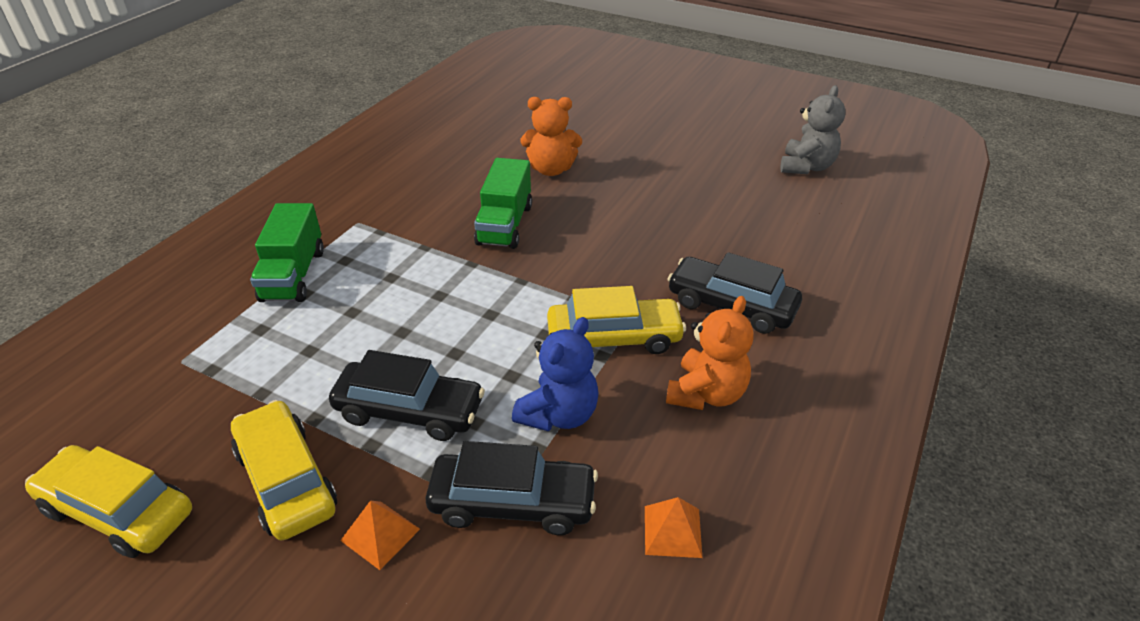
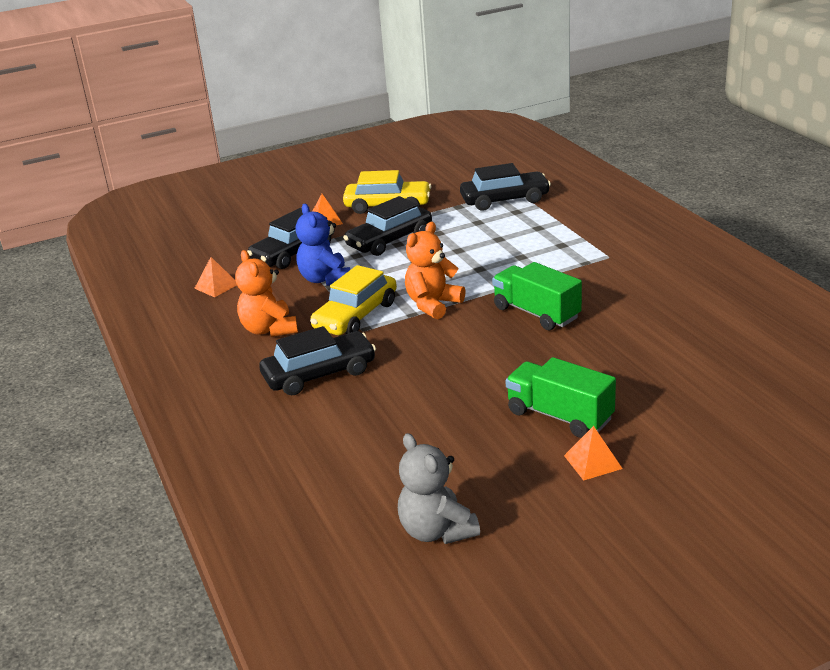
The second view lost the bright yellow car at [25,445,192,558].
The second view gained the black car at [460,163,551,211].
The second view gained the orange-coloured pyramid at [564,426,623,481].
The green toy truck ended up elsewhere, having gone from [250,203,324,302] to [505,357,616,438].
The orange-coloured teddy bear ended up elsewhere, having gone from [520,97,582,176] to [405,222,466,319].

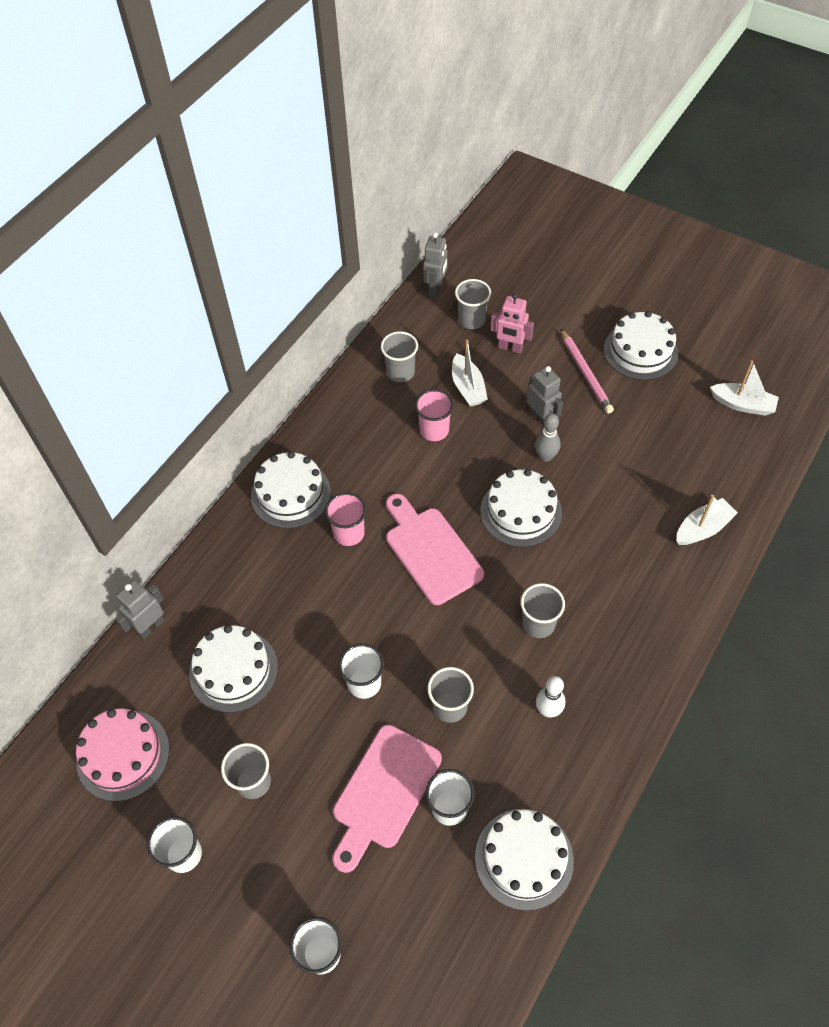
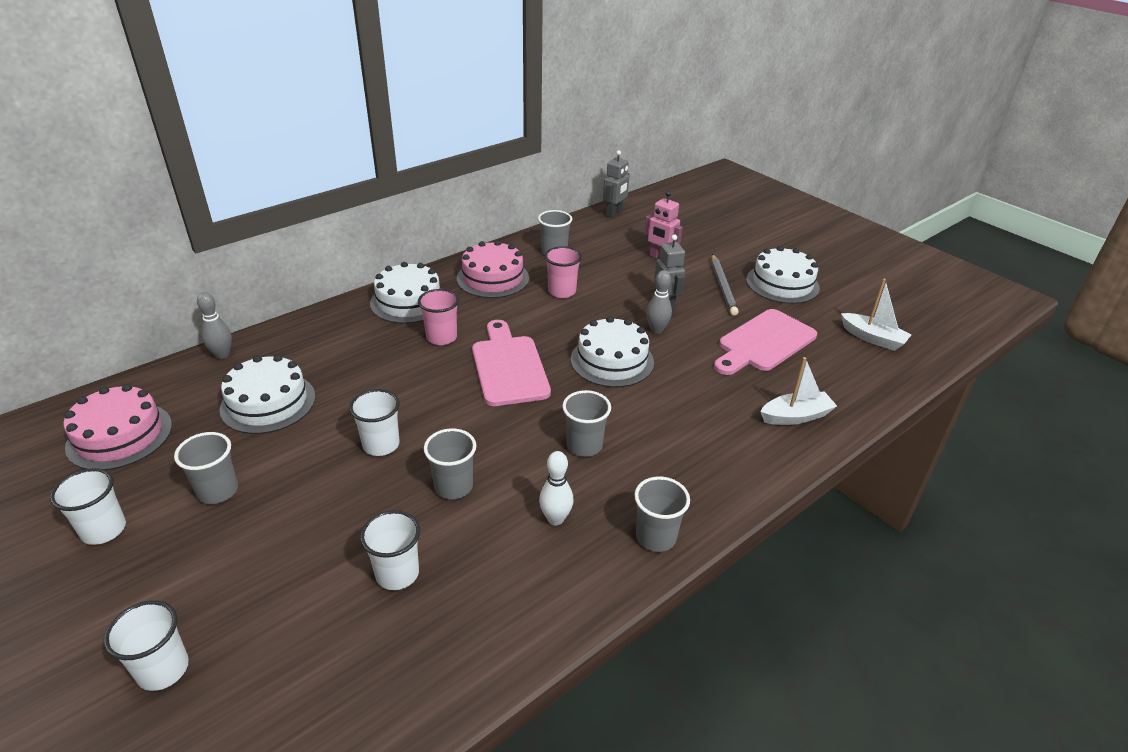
The second view lost the white toy boat at [452,340,488,407].
The second view lost the white cake at [475,809,574,911].
The second view gained the rose-pink cake at [457,240,529,298].
The rose-pink bread board ended up elsewhere, having gone from [332,724,442,873] to [714,309,817,375].
The ash-grey cup ended up elsewhere, having gone from [455,279,491,329] to [634,477,690,552].
Where the ash-grey toy robot stood at [115,580,165,639], the ash-grey bowling pin came to stand at [197,292,232,359].
What was the rose-pink wooden pencil at [561,329,614,413] turned into the ash-grey wooden pencil at [711,254,739,315].

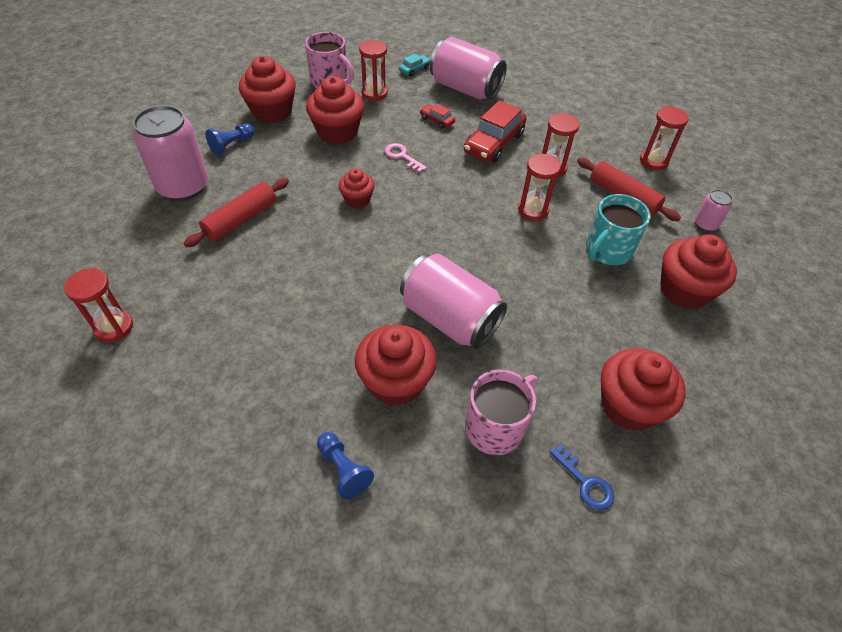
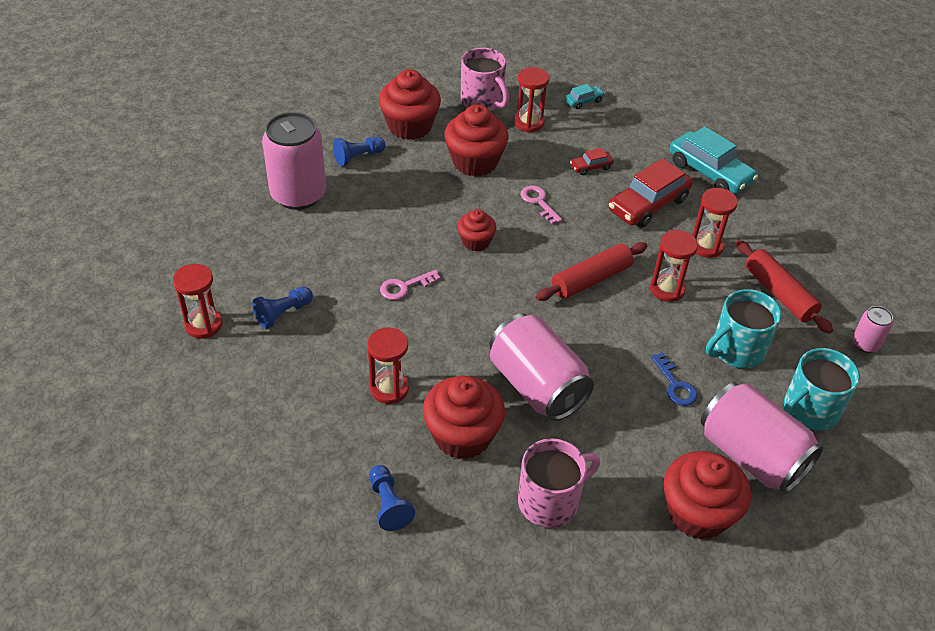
The second view gained the cobalt game pawn at [252,287,313,329].
The second view gained the rose-pink door key at [380,270,441,300].
The second view gained the aqua car at [670,126,758,194].
The red dough roller ended up elsewhere, having gone from [184,178,289,248] to [536,242,647,301].
The rose-pink can ended up elsewhere, having gone from [430,37,507,99] to [701,382,823,494].
The cobalt door key ended up elsewhere, having gone from [550,444,614,510] to [651,353,698,406].
The red sand timer ended up elsewhere, having gone from [640,107,689,170] to [367,327,409,404].
Where the red muffin stood at [660,235,737,309], the aqua mug came to stand at [783,348,860,431].
The red car at [420,104,455,129] ended up facing another way, 75 degrees counterclockwise from before.

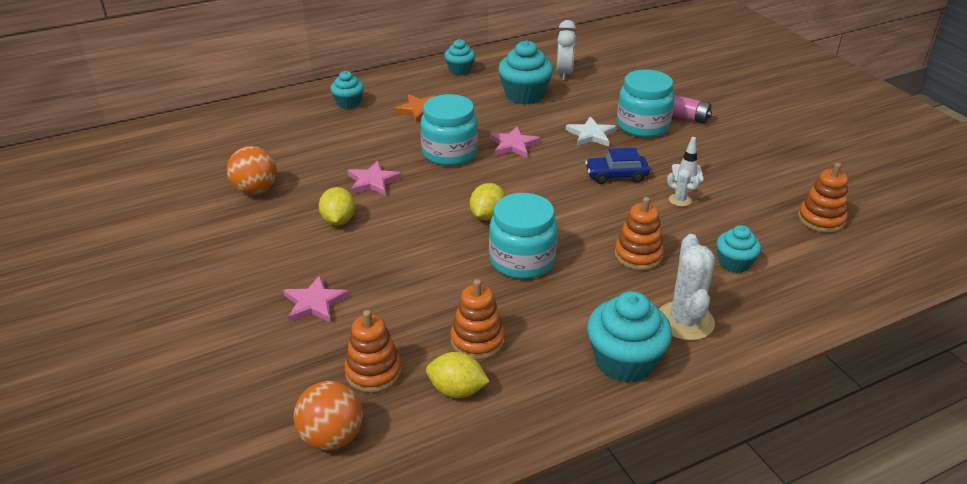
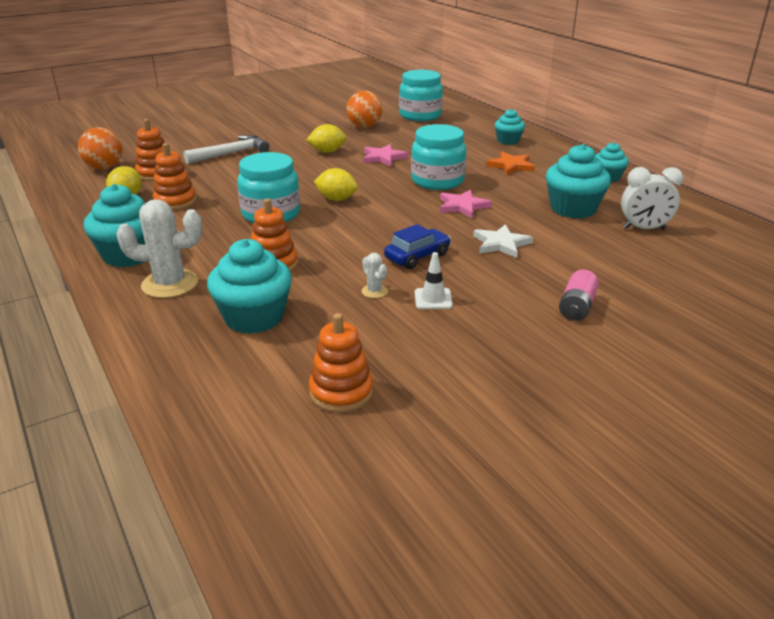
The aqua jar ended up elsewhere, having gone from [617,70,674,138] to [399,70,443,121].
Where the rose-pink five-pointed star stood at [283,275,349,323], the white carpenter's hammer came to stand at [183,135,269,164].
The cobalt car at [585,148,650,184] ended up facing another way, 60 degrees clockwise from before.
The white cactus at [667,168,701,207] ended up facing another way, 60 degrees counterclockwise from before.
The size of the aqua muffin at [717,225,761,273] changed by a factor of 1.68.

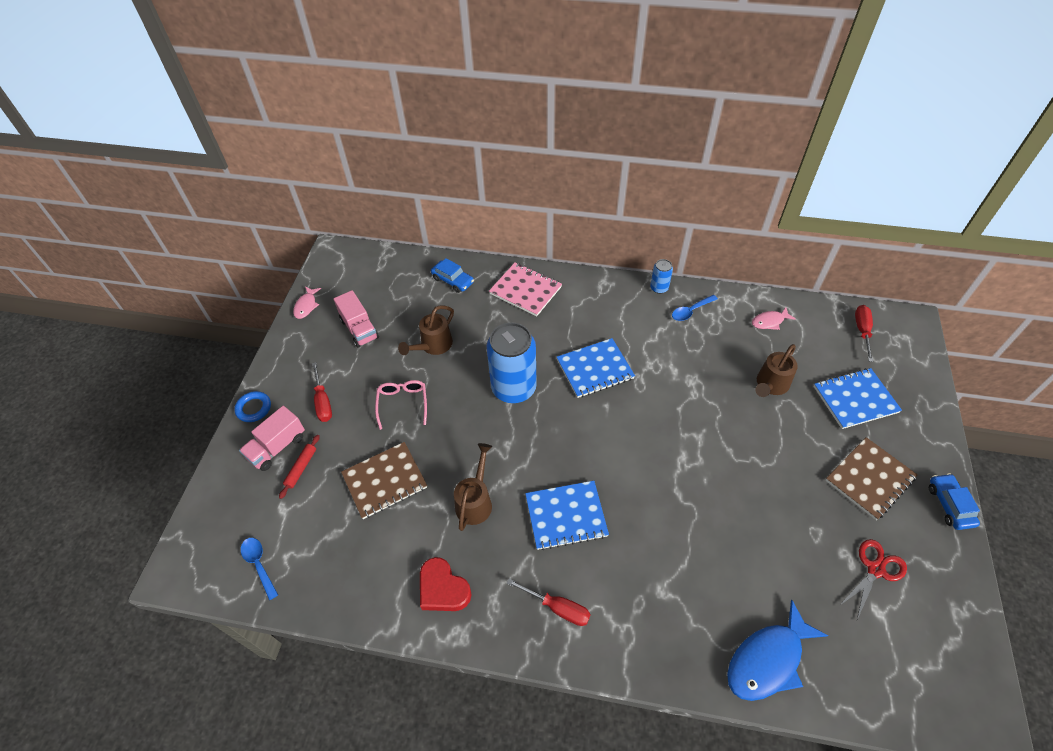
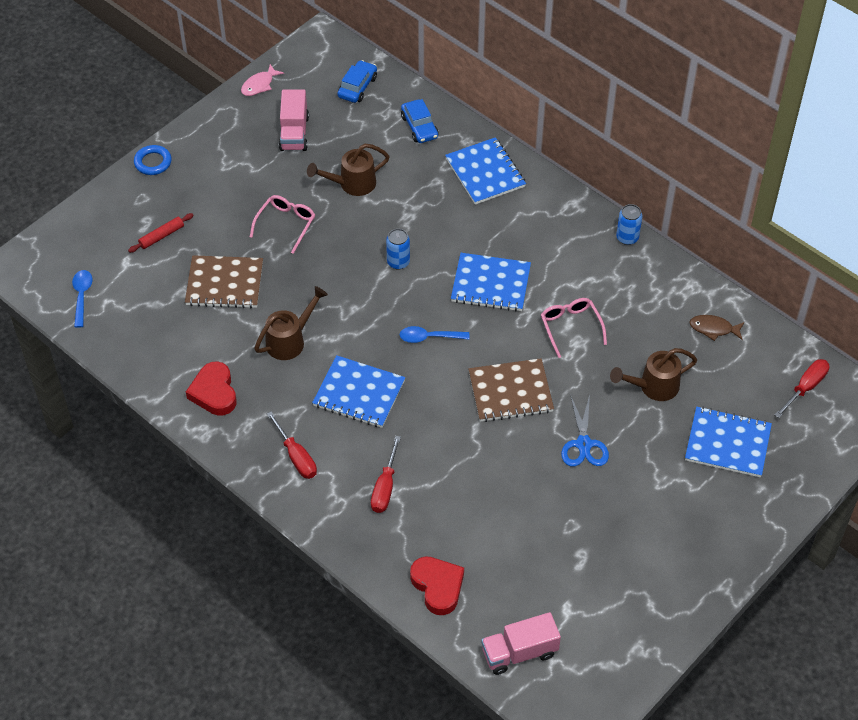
The second view lost the red pair of scissors at [839,539,907,620].
The second view gained the rose-pink eyeglasses at [541,298,607,358].
The second view gained the cobalt pair of scissors at [561,394,609,466].
The rose-pink toy truck ended up elsewhere, having gone from [239,406,305,471] to [481,612,561,675].
The red hand screwdriver ended up elsewhere, having gone from [312,362,332,422] to [371,436,401,513].
The cobalt spoon ended up elsewhere, having gone from [672,295,718,321] to [400,326,470,343].
The brown notepad ended up elsewhere, having gone from [825,437,918,520] to [468,358,554,422].
The cobalt car ended up elsewhere, having gone from [929,473,980,530] to [337,60,377,103].
Where the cobalt toy fish stood at [727,600,828,701], the red heart came to stand at [410,556,464,615].
What was the rose-pink notepad at [489,262,562,316] turned into the cobalt notepad at [445,137,526,205].
What was the rose-pink toy fish at [752,307,796,330] turned into the brown toy fish at [690,315,745,341].
The size of the cobalt can at [487,322,537,403] changed by a factor of 0.46.

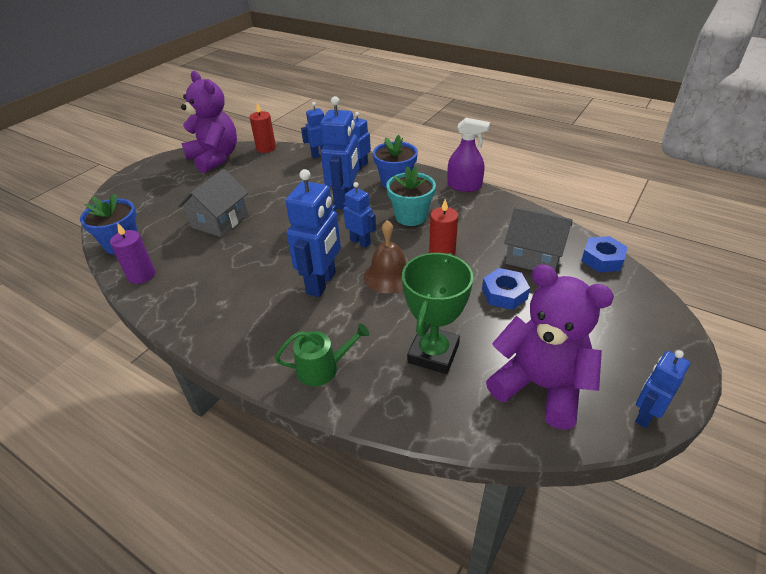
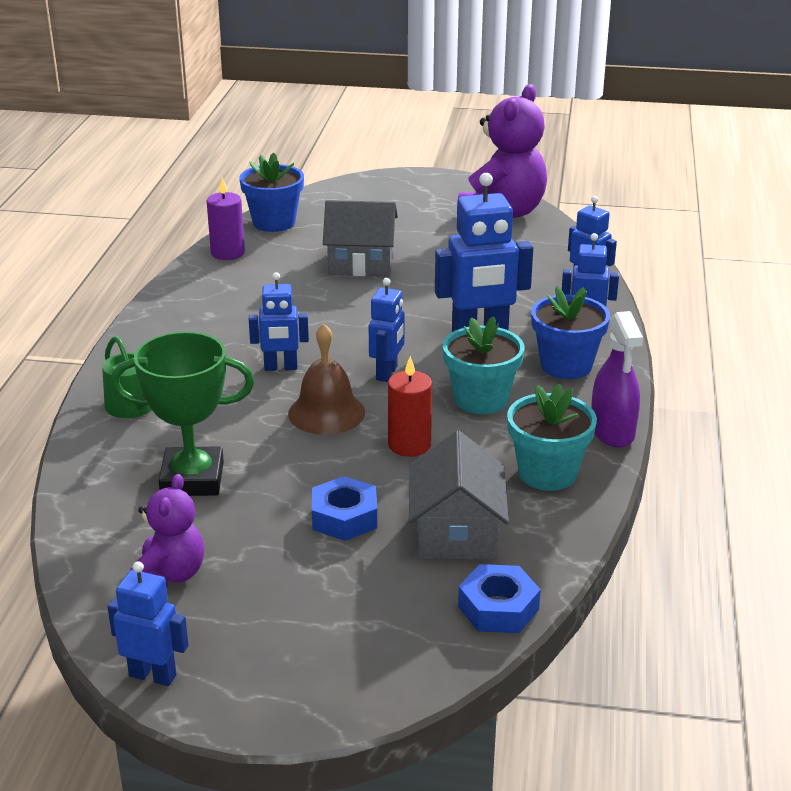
The second view lost the red candle at [250,103,276,153].
The second view gained the aqua flower pot at [507,383,597,491].
The size of the cobalt toy robot at [286,169,341,297] changed by a factor of 0.59.
The size of the royal purple teddy bear at [486,264,614,430] changed by a factor of 0.56.

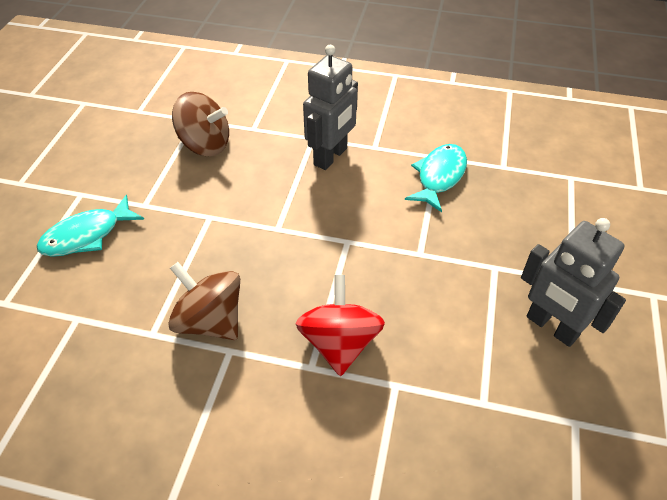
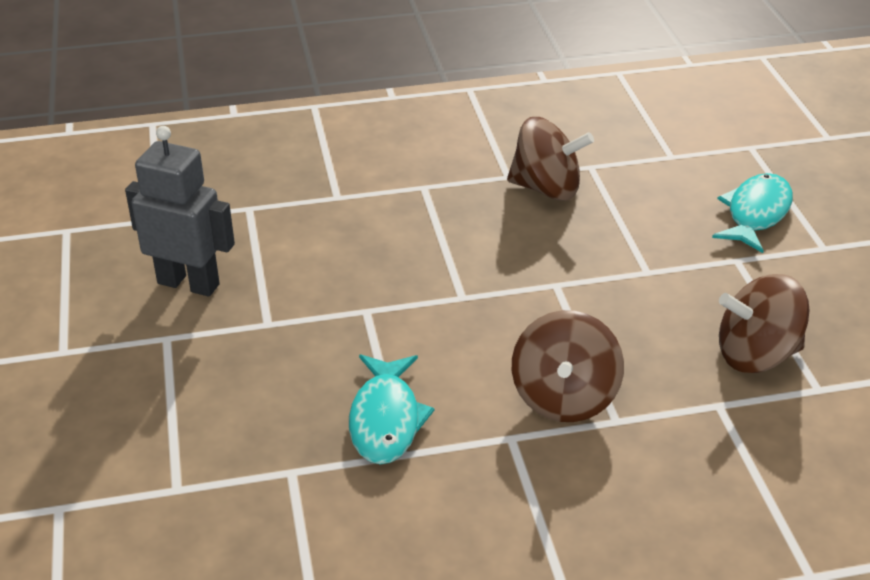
The second view lost the red spinning top at [295,275,385,376].
Where the ash-grey toy robot stood at [303,45,358,170], the brown spinning top came to stand at [512,310,624,422].

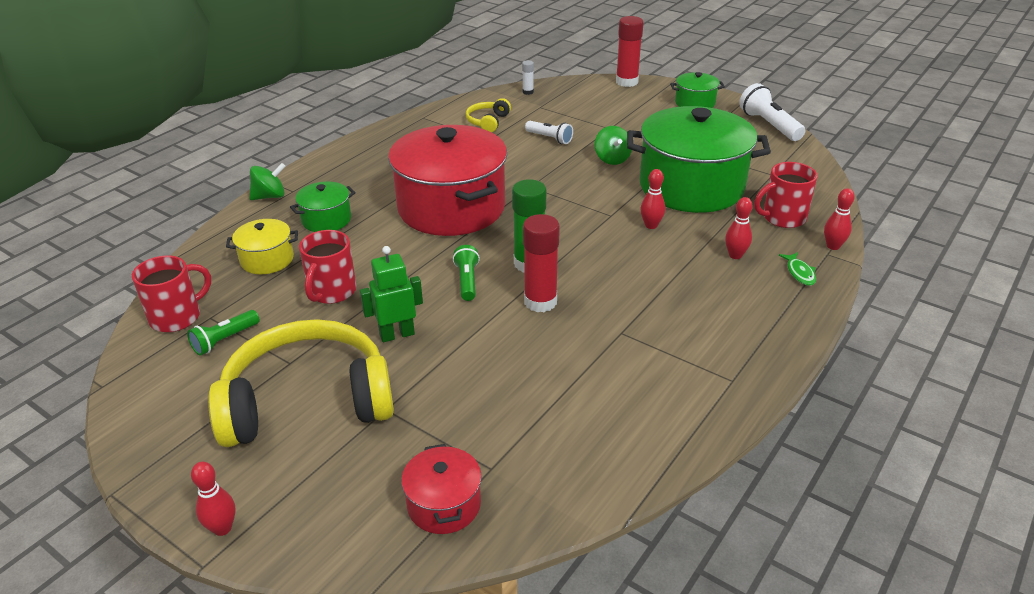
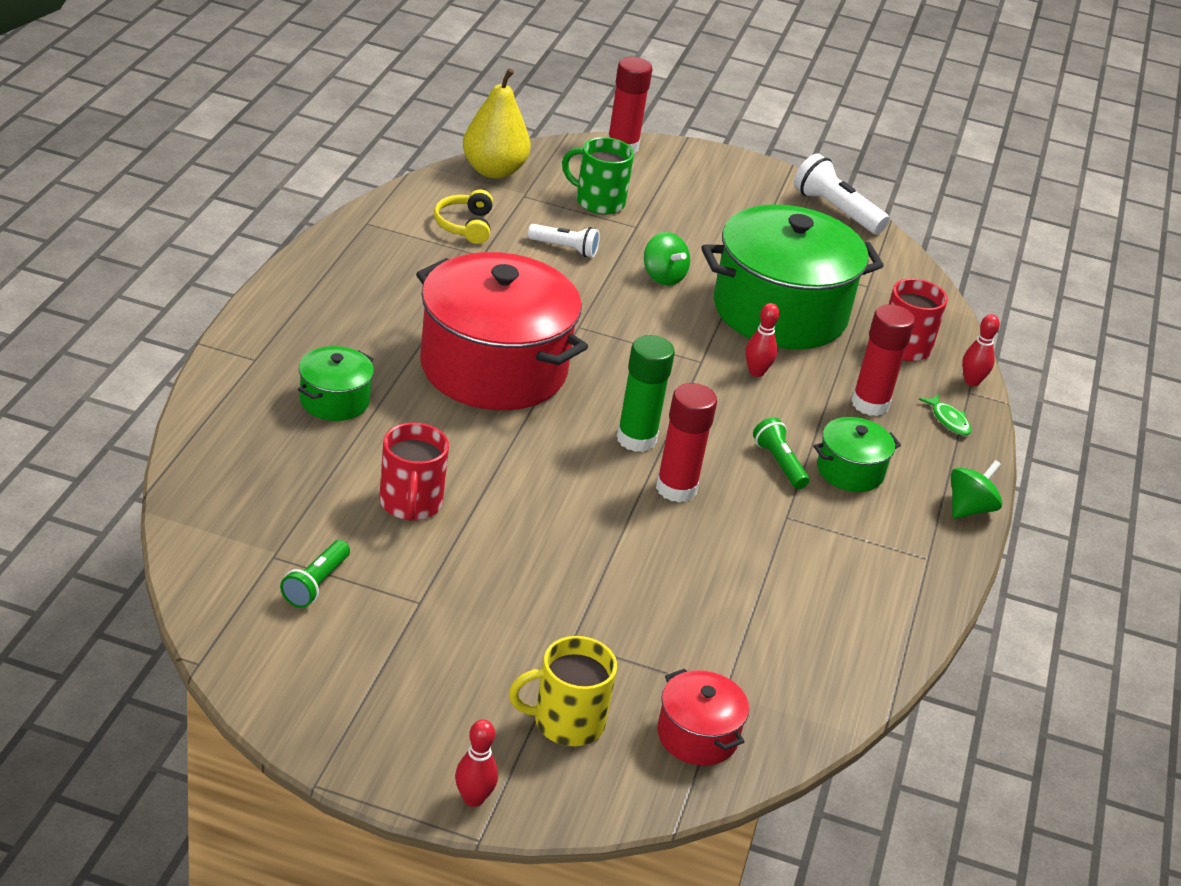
The second view lost the red mug at [132,255,211,332].
The second view lost the bright yellow headset at [208,319,394,447].
The second view lost the bright yellow stockpot at [226,219,298,274].
The second view lost the green toy robot at [360,246,423,342].
The second view gained the bright yellow mug at [509,636,617,746].
The second view gained the green mug at [562,137,634,214].
The green spinning top ended up elsewhere, having gone from [249,163,286,200] to [951,460,1002,519].
The green torch ended up elsewhere, having gone from [453,245,480,301] to [753,417,809,489].
The green stockpot ended up elsewhere, having gone from [670,72,725,108] to [813,417,901,492].
Where the white glue stood at [522,60,534,95], the bright yellow pear came to stand at [463,68,530,179].
Where the red bowling pin stood at [725,197,753,259], the red glue came to stand at [851,304,915,416].

